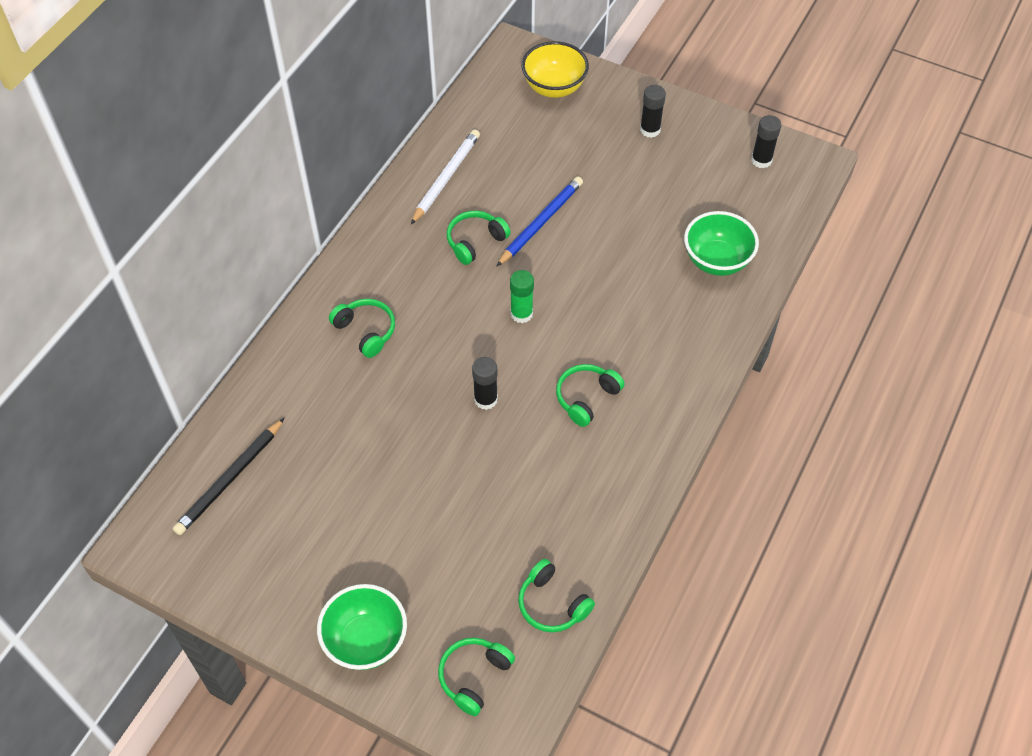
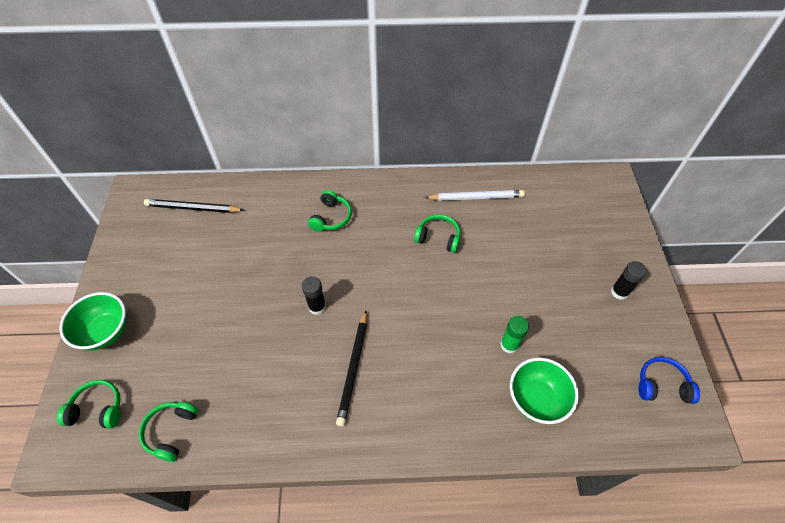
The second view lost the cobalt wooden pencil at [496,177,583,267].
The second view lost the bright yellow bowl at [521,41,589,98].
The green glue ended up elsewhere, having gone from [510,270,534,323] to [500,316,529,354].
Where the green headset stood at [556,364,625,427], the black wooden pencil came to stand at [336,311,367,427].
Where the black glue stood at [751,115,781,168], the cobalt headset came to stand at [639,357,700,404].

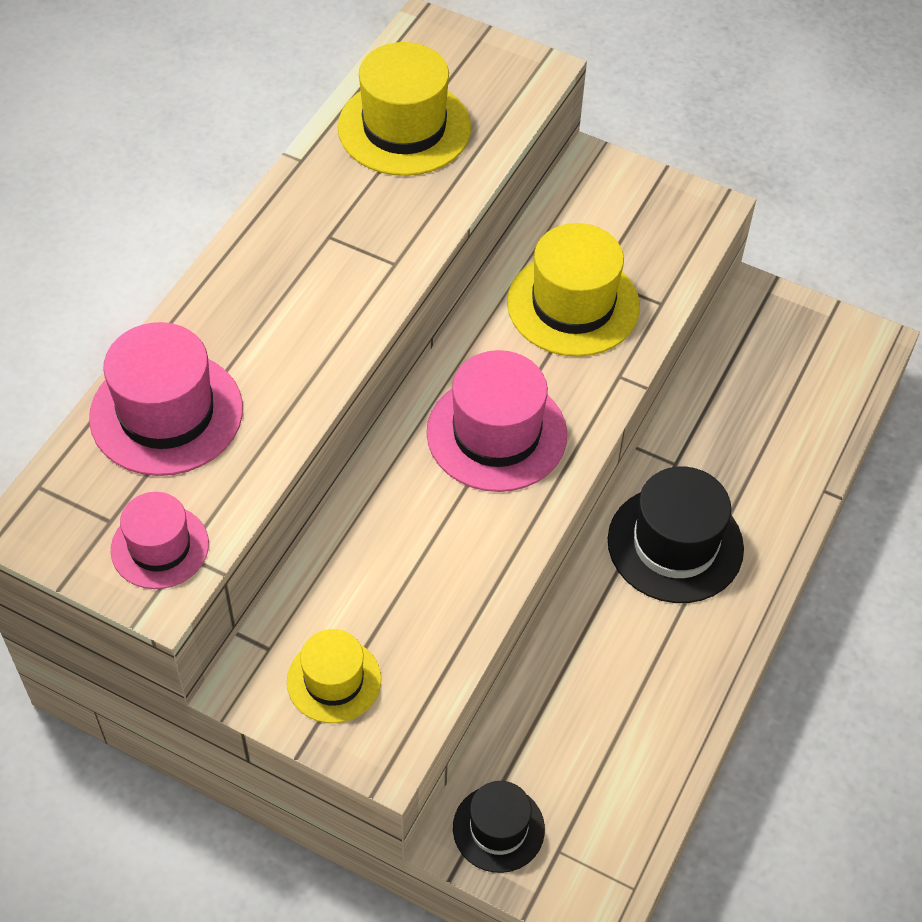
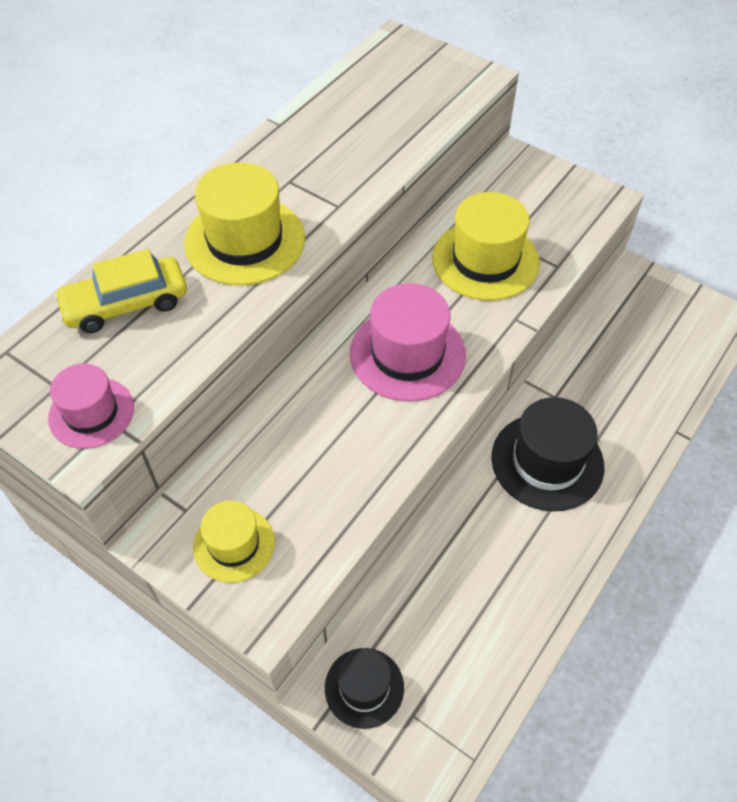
The bright yellow top hat ended up elsewhere, having gone from [338,42,471,176] to [184,163,305,285].
Where the rose-pink top hat stood at [89,322,243,476], the bright yellow car came to stand at [54,249,187,333].

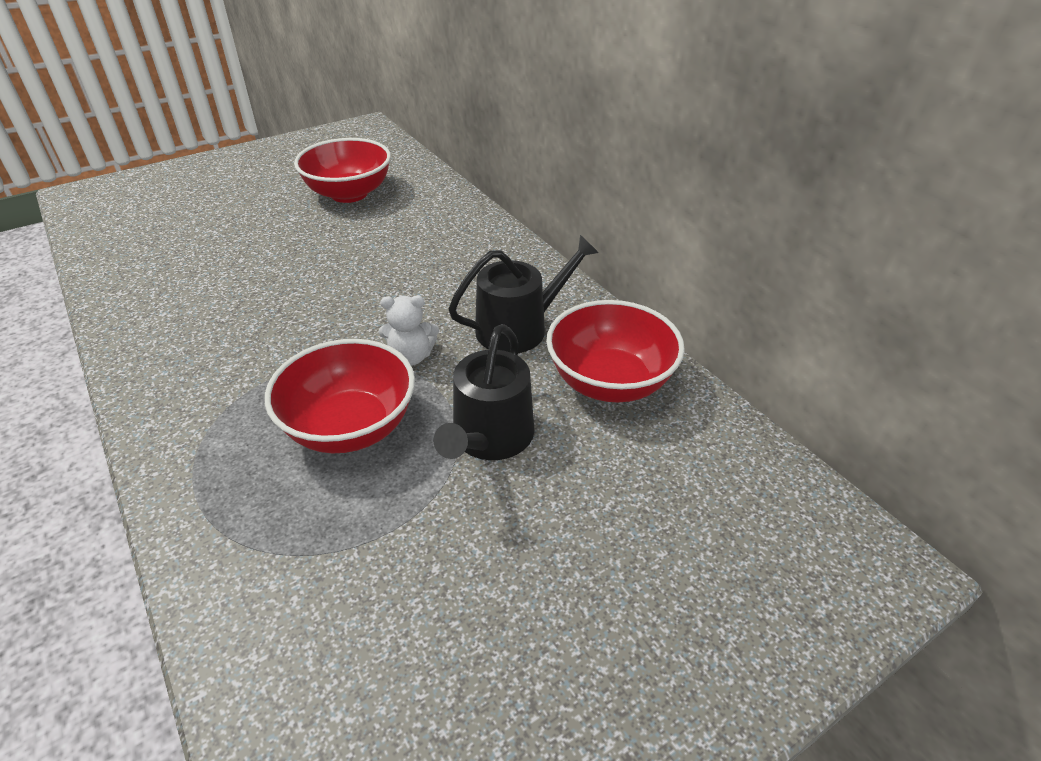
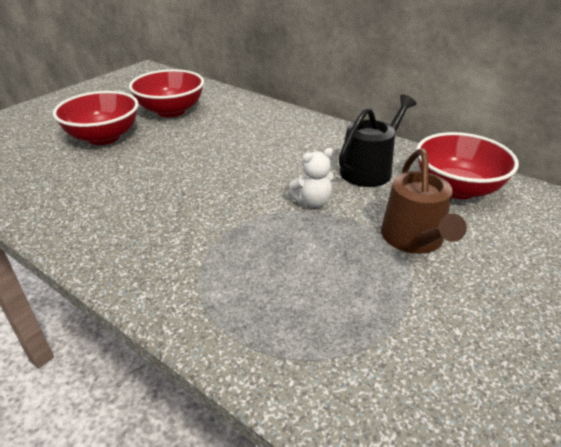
The red bowl ended up elsewhere, having gone from [265,339,415,453] to [53,91,138,145].
What was the black watering can at [433,324,534,460] turned into the brown watering can at [381,149,467,254].

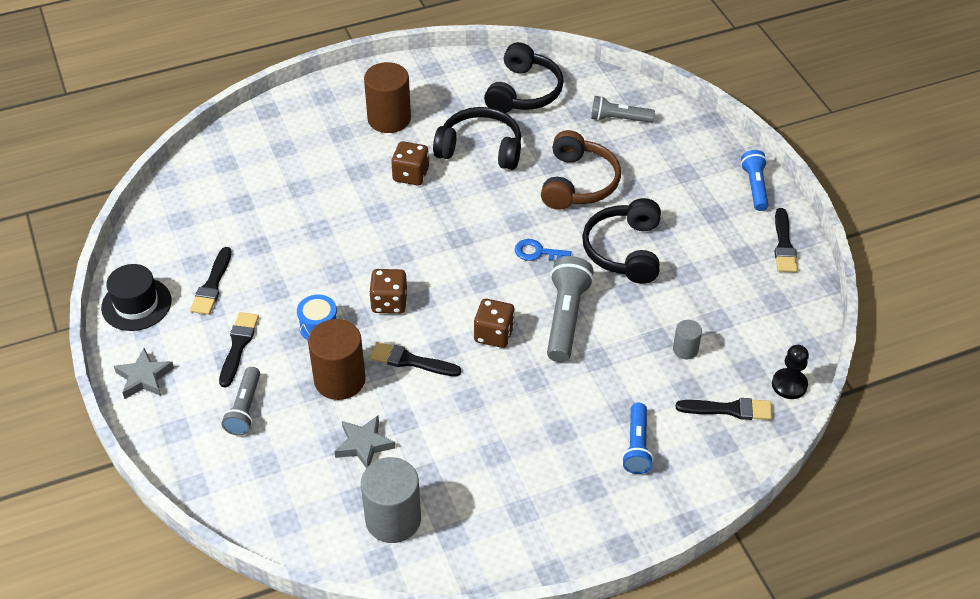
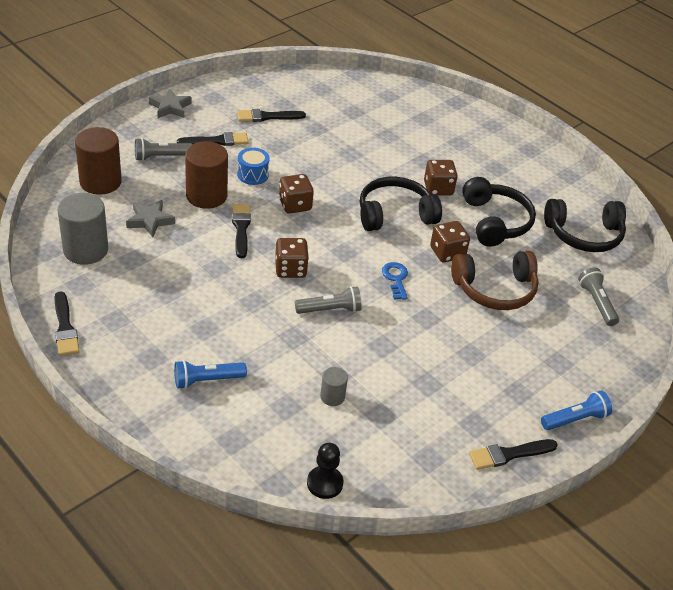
The second view lost the black top hat at [101,264,172,331].
The second view gained the brown die at [430,221,470,262].
The brown cylinder shape ended up elsewhere, having gone from [364,62,411,133] to [75,127,122,195].
The black headset ended up elsewhere, having gone from [582,198,661,284] to [360,177,442,231].
The black brush ended up elsewhere, having gone from [676,398,773,420] to [54,291,80,356].
The size of the ash-grey torch at [547,256,594,362] changed by a factor of 0.65.

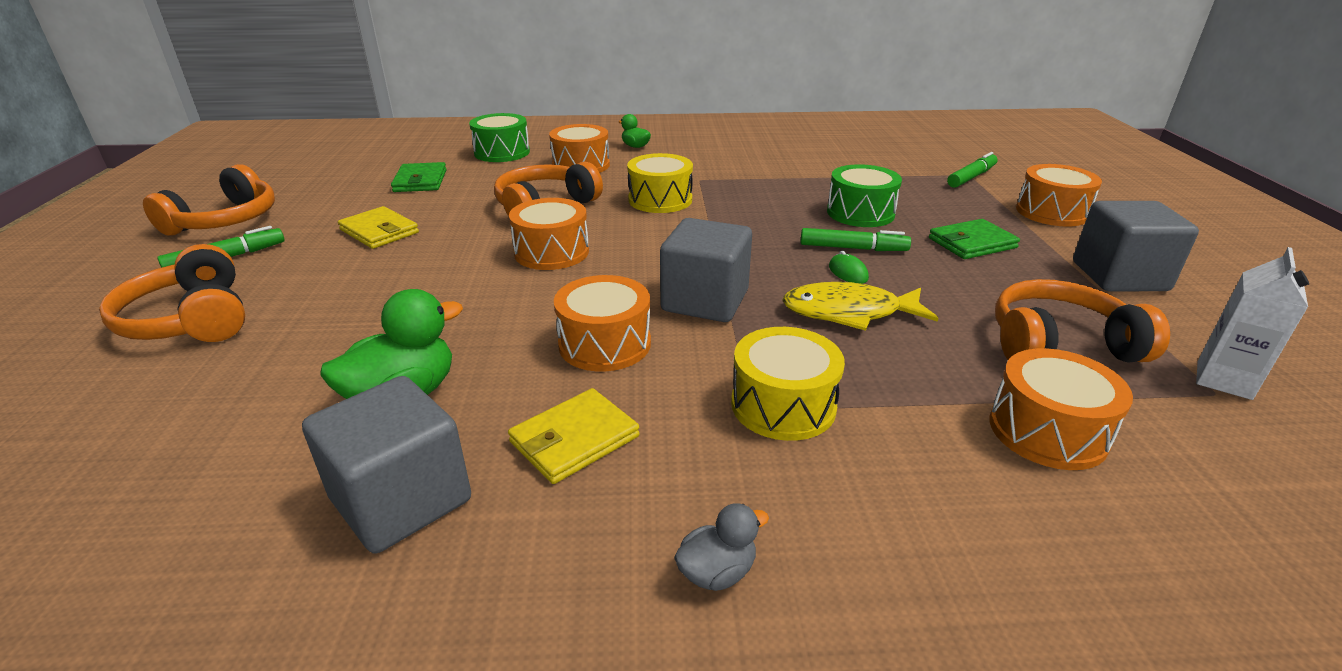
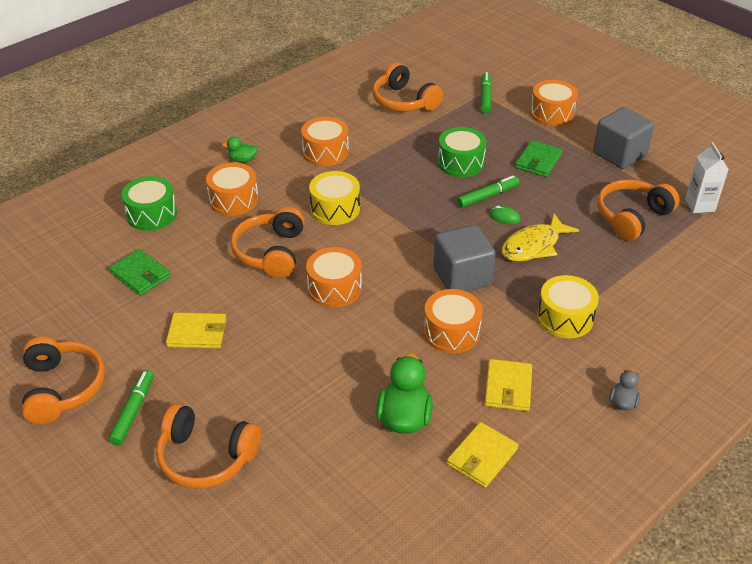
The second view gained the orange-coloured headset at [372,63,443,112].
The orange-coloured drum ended up elsewhere, having gone from [990,348,1133,470] to [301,117,349,166].
Where the ash-grey cube stood at [302,376,471,553], the bright yellow wallet came to stand at [447,422,518,488].

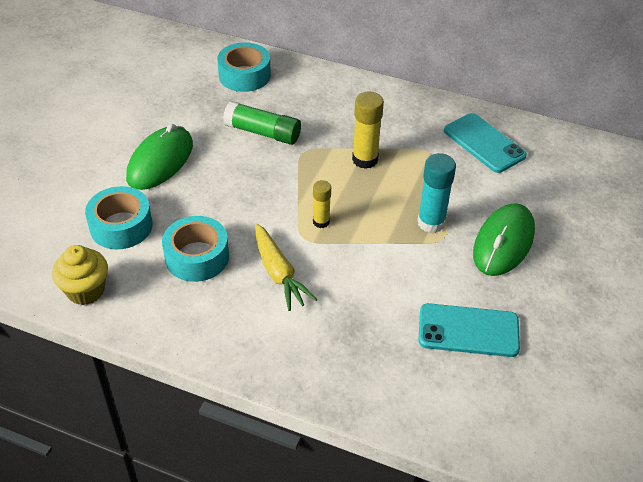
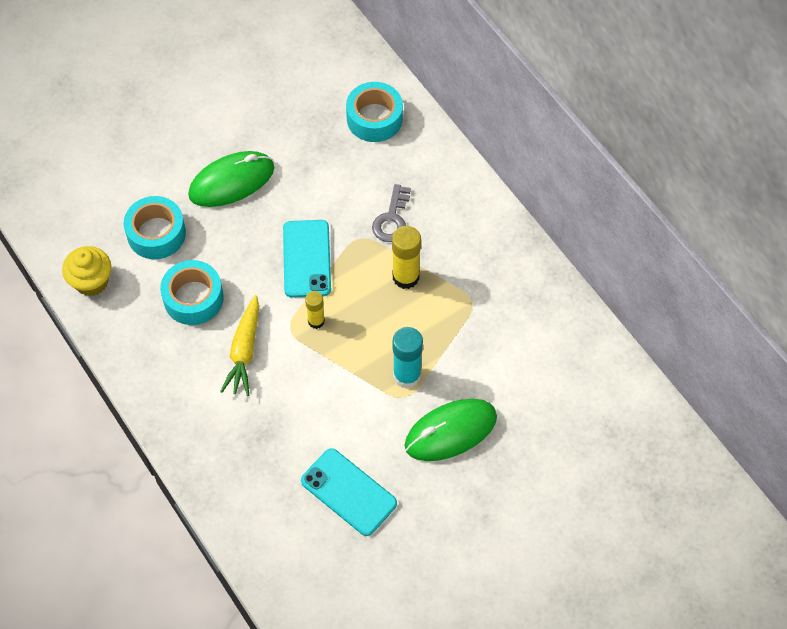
The second view lost the green glue at [223,101,301,145].
The second view gained the ash-grey door key at [372,184,411,242].
The aqua smartphone ended up elsewhere, having gone from [444,113,527,173] to [283,220,331,298].

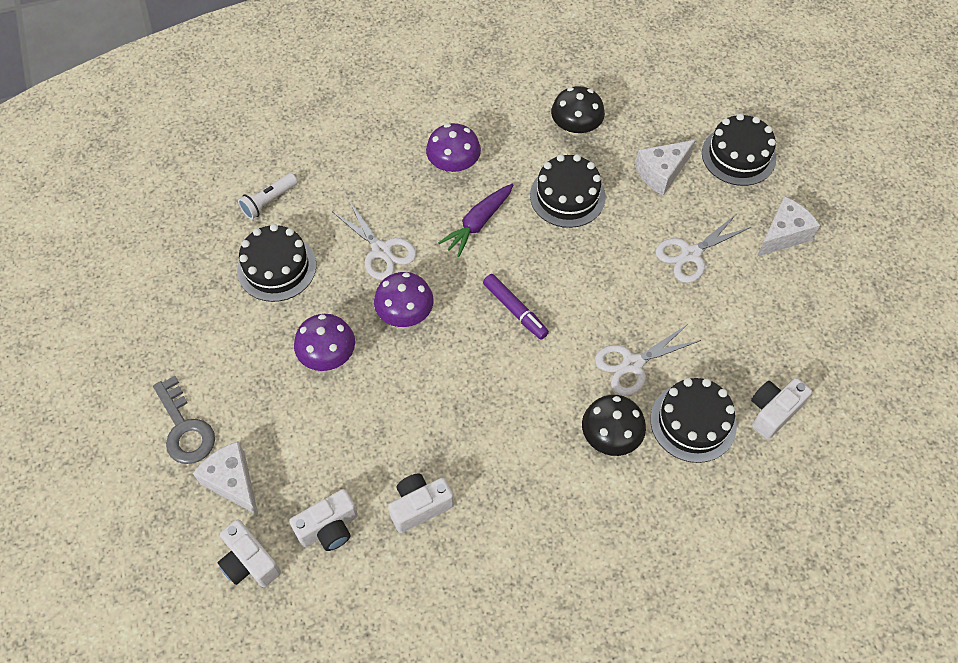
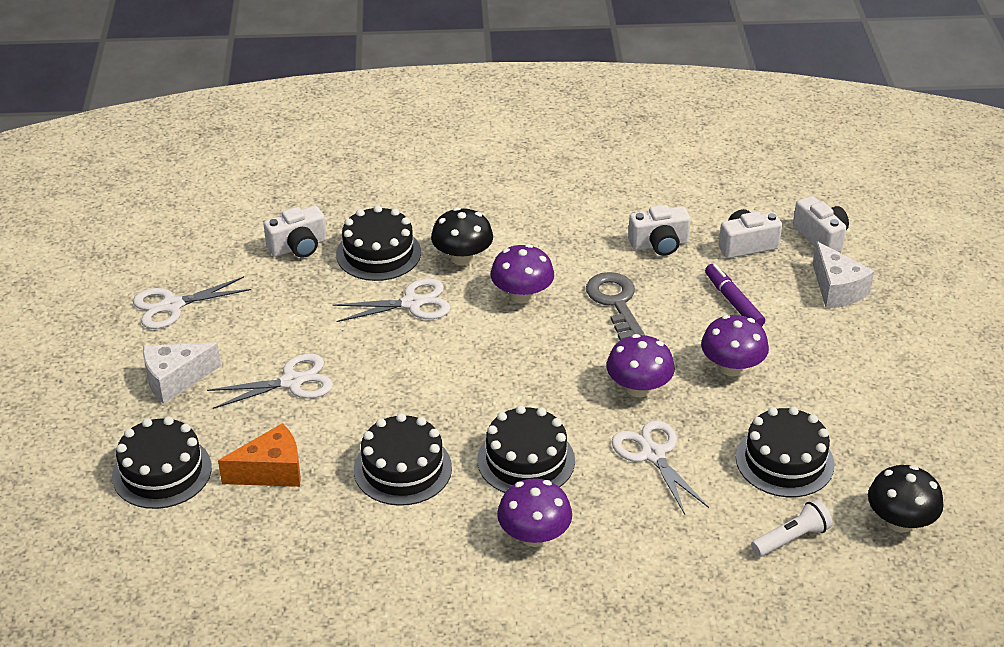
The second view gained the white pair of scissors at [133,276,251,329].
The second view gained the royal purple toadstool at [490,244,554,304].
The ash-grey door key ended up elsewhere, having gone from [153,376,215,464] to [586,272,645,341].
The royal purple marker pen ended up elsewhere, having gone from [483,274,549,340] to [705,264,765,327].
The black toadstool ended up elsewhere, having gone from [551,86,605,136] to [868,465,944,533].
Where the royal purple toy carrot stood at [438,184,513,257], the black cake came to stand at [477,405,575,493].
What was the white piece of cheese at [635,140,696,195] turned into the orange-coloured piece of cheese at [218,423,301,487].

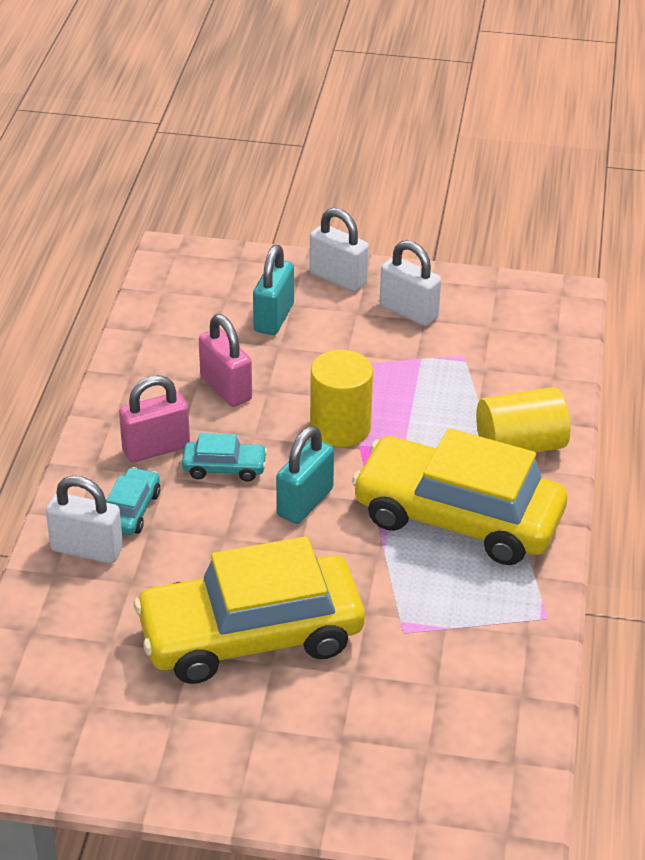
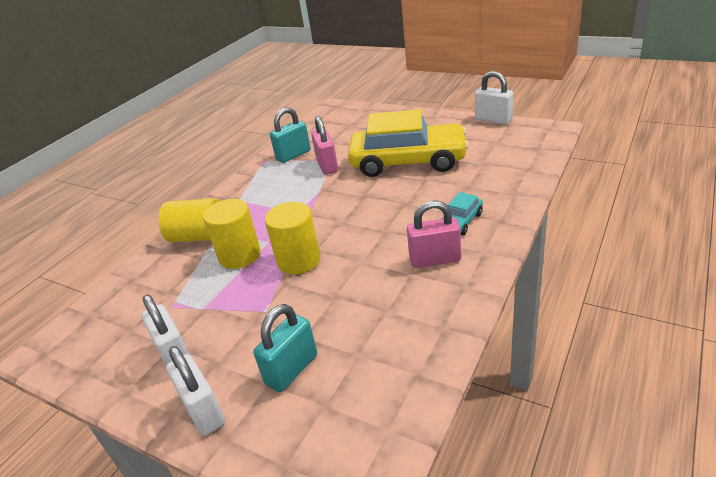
The second view lost the aqua car at [182,433,267,482].
The second view lost the bright yellow car at [352,428,567,565].
The second view gained the bright yellow cylinder shape at [203,199,261,269].
The white lock ended up elsewhere, having gone from [46,476,123,564] to [475,71,513,124].
The rose-pink lock ended up elsewhere, having gone from [199,314,252,407] to [311,116,338,175].
The aqua lock ended up elsewhere, having gone from [276,426,334,524] to [270,107,311,163].

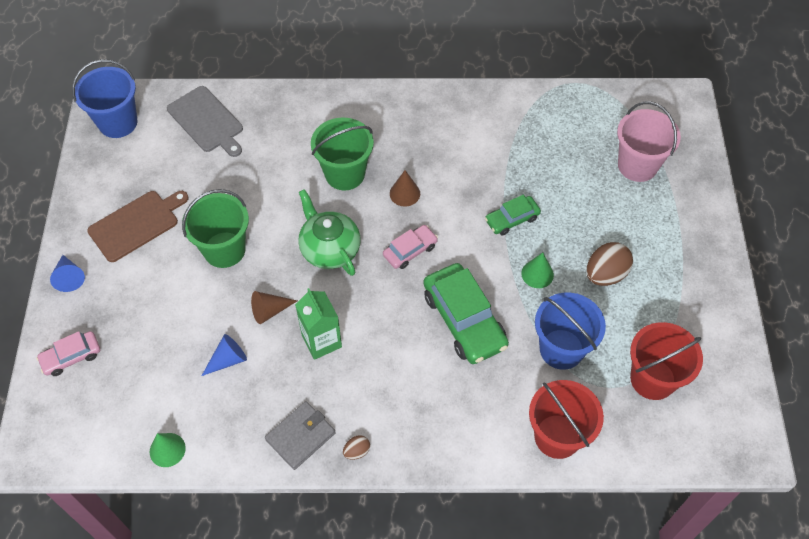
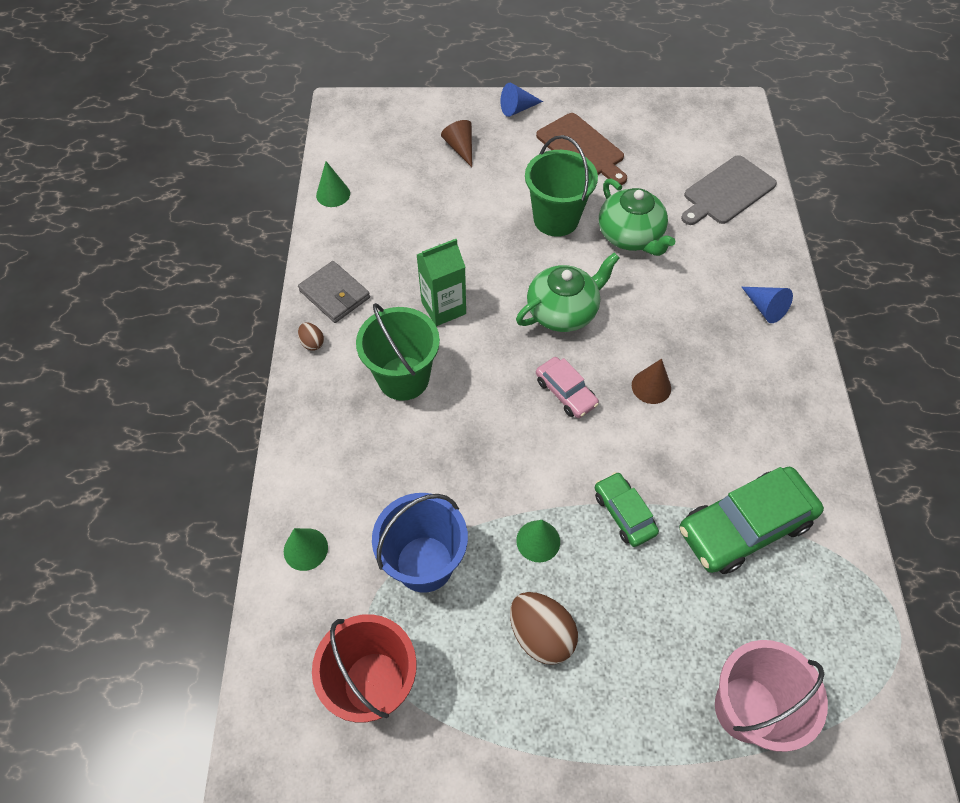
The second view lost the rose-pink car at [36,331,100,376].
The second view lost the cobalt sand bucket at [72,59,137,138].
The second view gained the green china teapot at [599,178,675,256].
The cobalt cone shape ended up elsewhere, having gone from [202,334,247,376] to [742,287,793,323].
The brown cone shape ended up elsewhere, having gone from [251,291,297,324] to [441,120,472,167].
The green sand bucket ended up elsewhere, having gone from [311,118,374,190] to [356,303,440,401].
The green car ended up elsewhere, having gone from [424,263,509,364] to [679,467,824,574].
Where the red sand bucket stood at [529,380,604,459], the green cone shape came to stand at [284,528,328,571].

